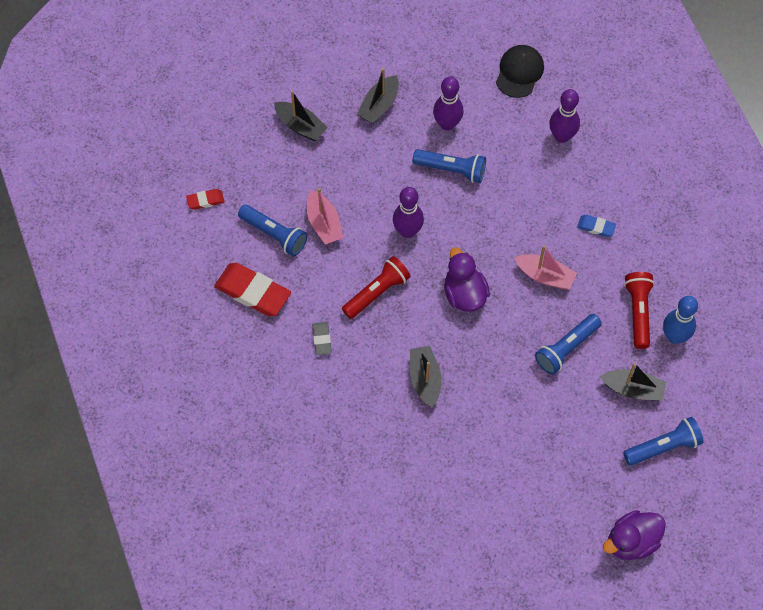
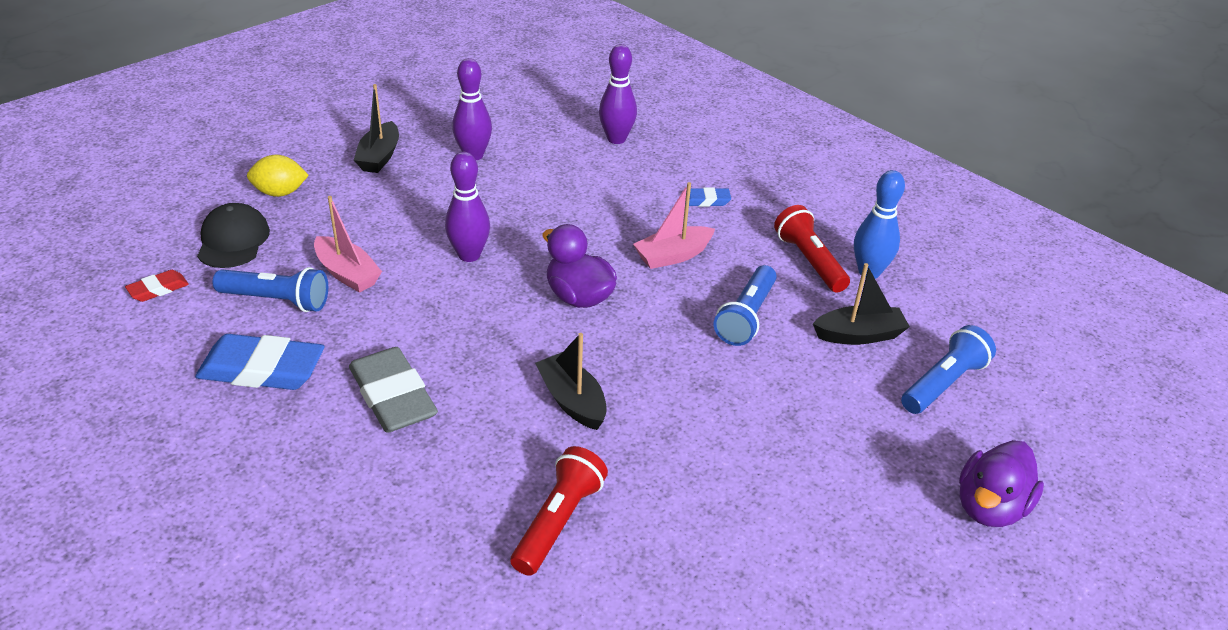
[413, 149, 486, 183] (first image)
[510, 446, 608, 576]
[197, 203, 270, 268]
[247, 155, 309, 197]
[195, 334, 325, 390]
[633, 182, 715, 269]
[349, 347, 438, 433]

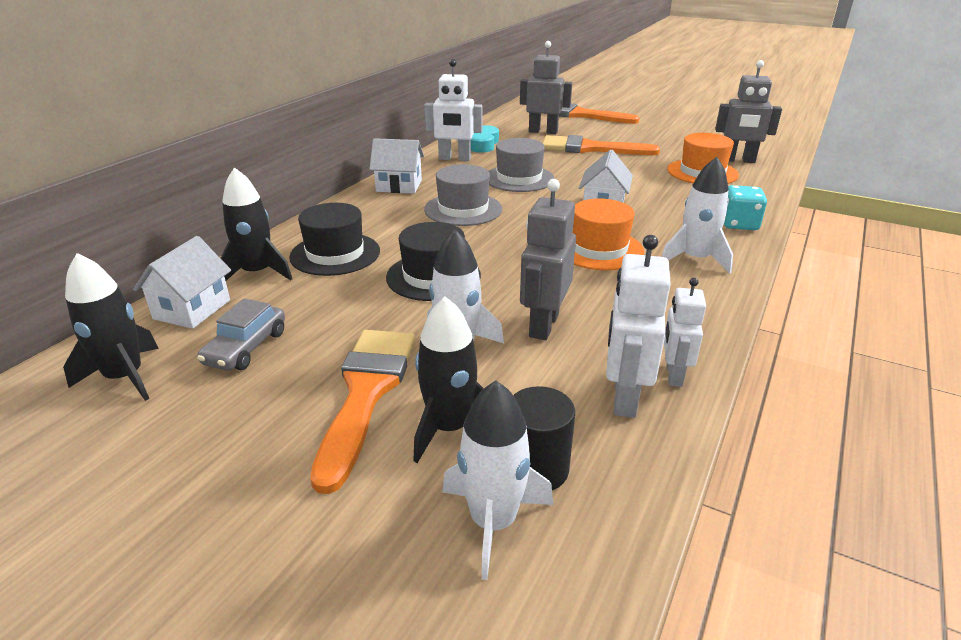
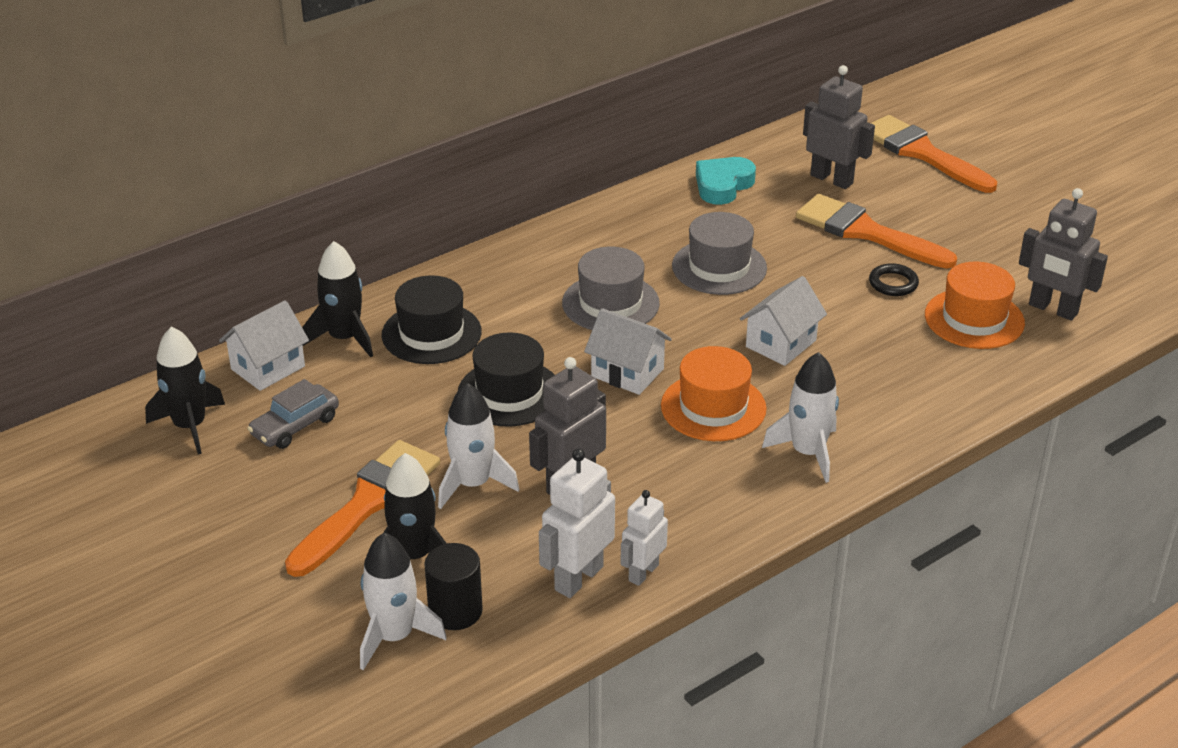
[424, 59, 483, 161] (first image)
[724, 185, 767, 230] (first image)
[869, 263, 919, 296]
[584, 308, 672, 395]

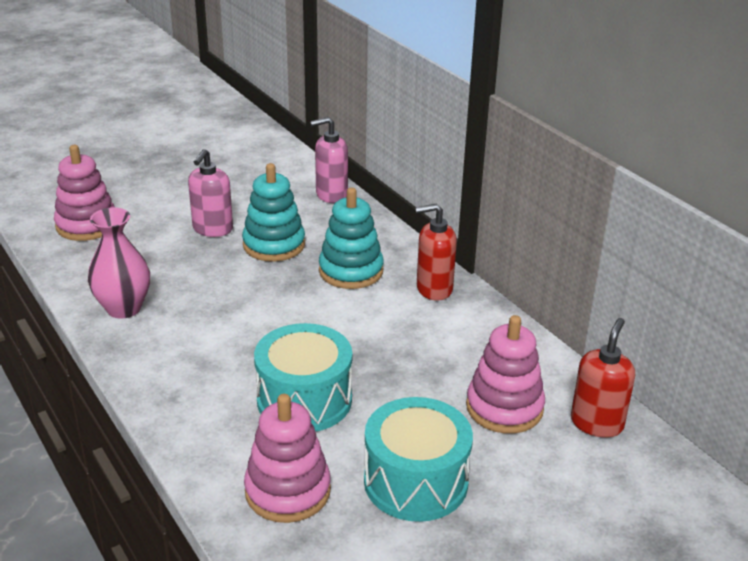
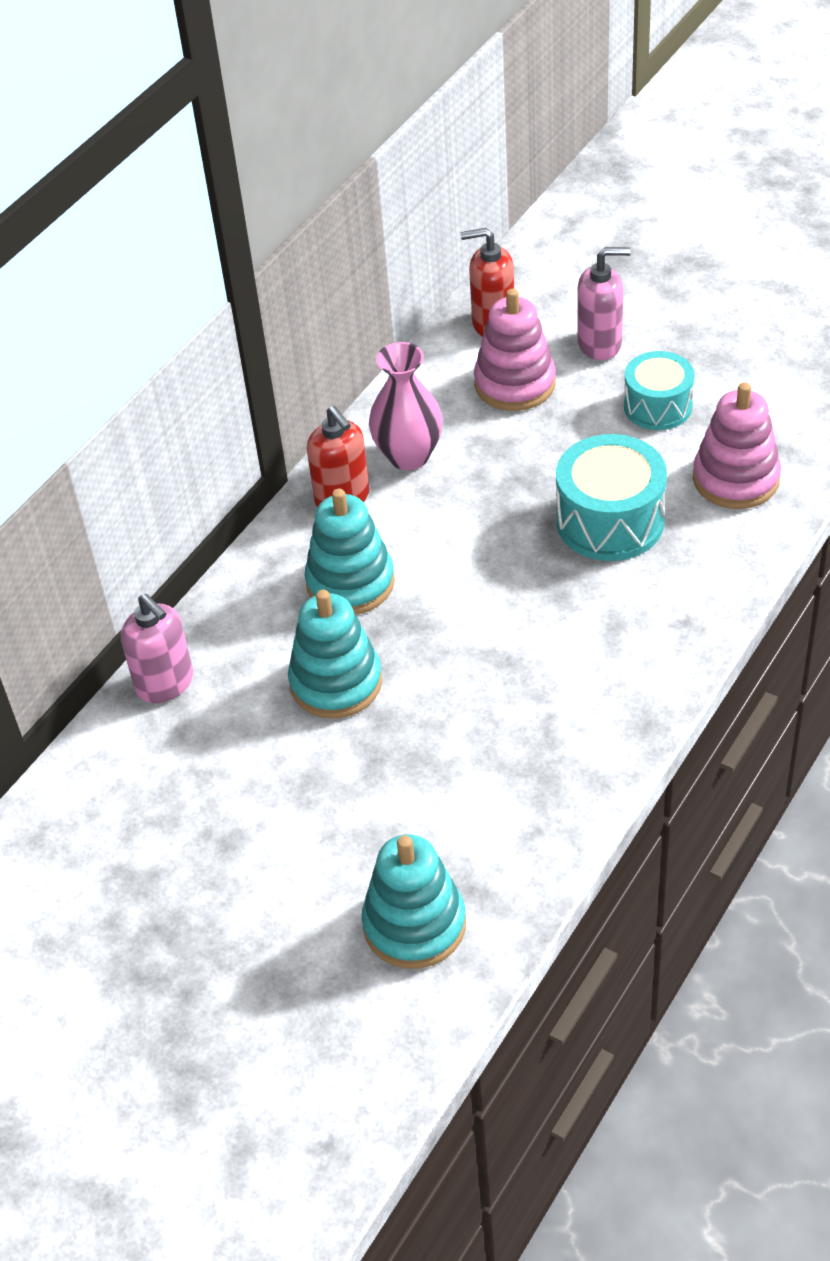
[369, 342, 443, 470]
[577, 247, 631, 360]
[362, 834, 466, 969]
[624, 351, 695, 430]

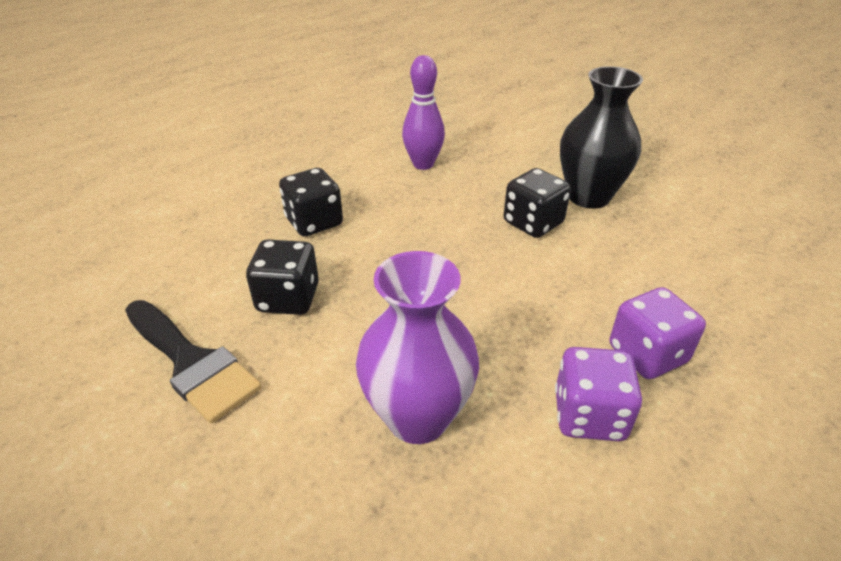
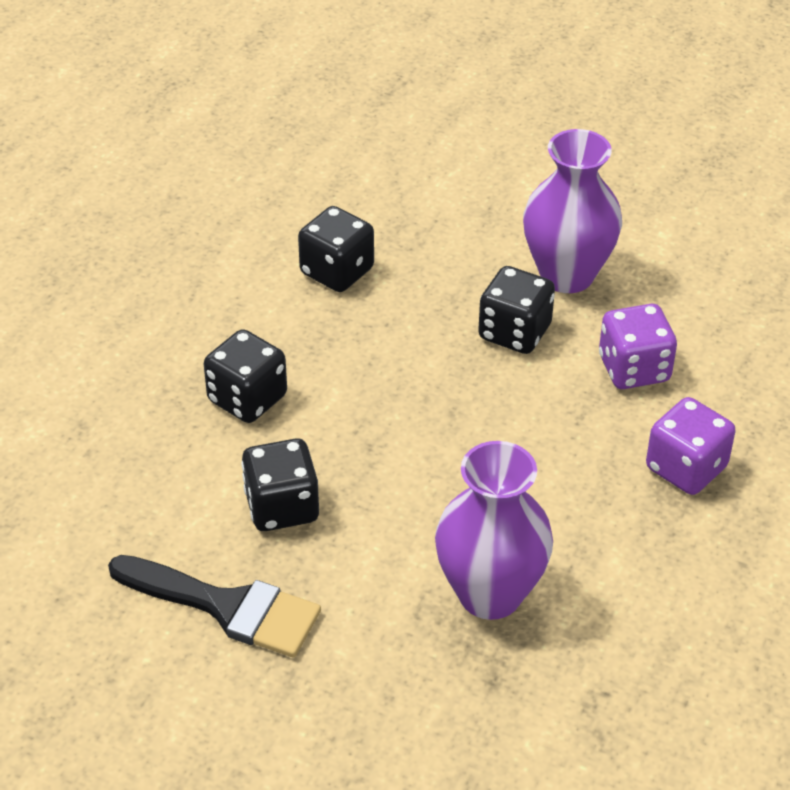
[599, 304, 677, 389]
[298, 206, 374, 292]
[523, 129, 622, 293]

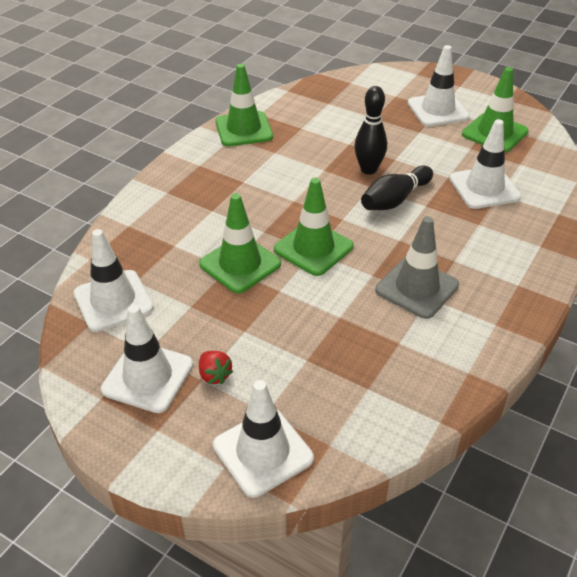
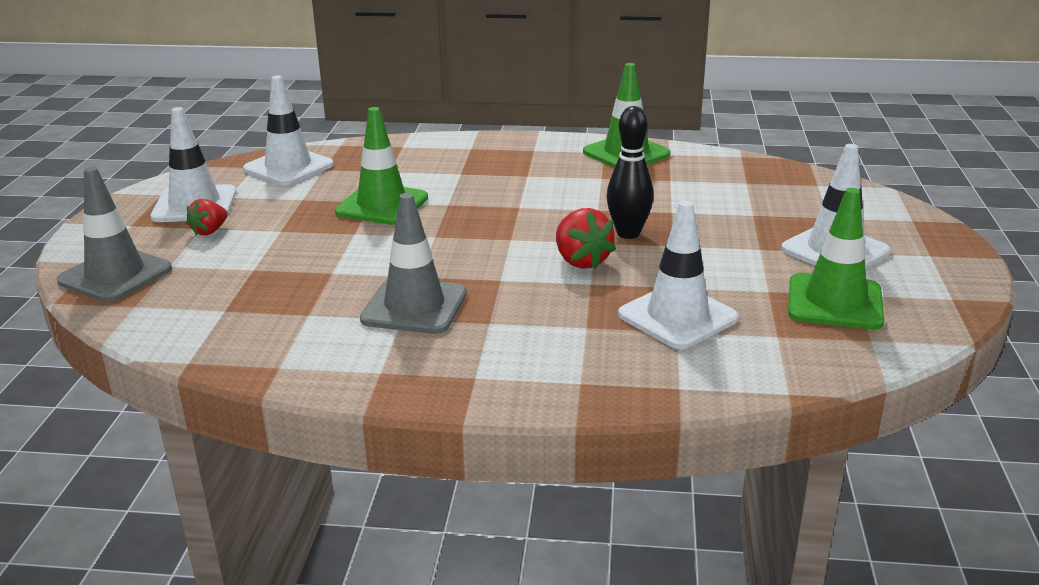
[274, 178, 354, 276] (first image)
[556, 208, 616, 269]
[57, 167, 172, 302]

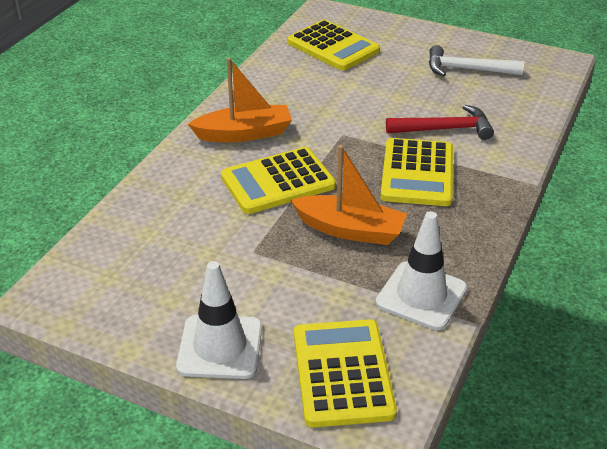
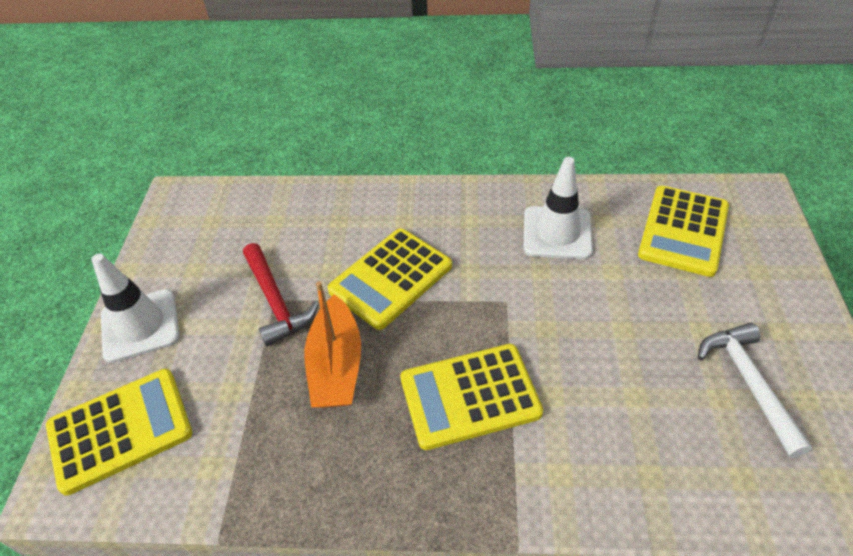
[188, 58, 292, 142] (first image)
[524, 157, 593, 259]
[243, 243, 319, 346]
[328, 228, 452, 330]

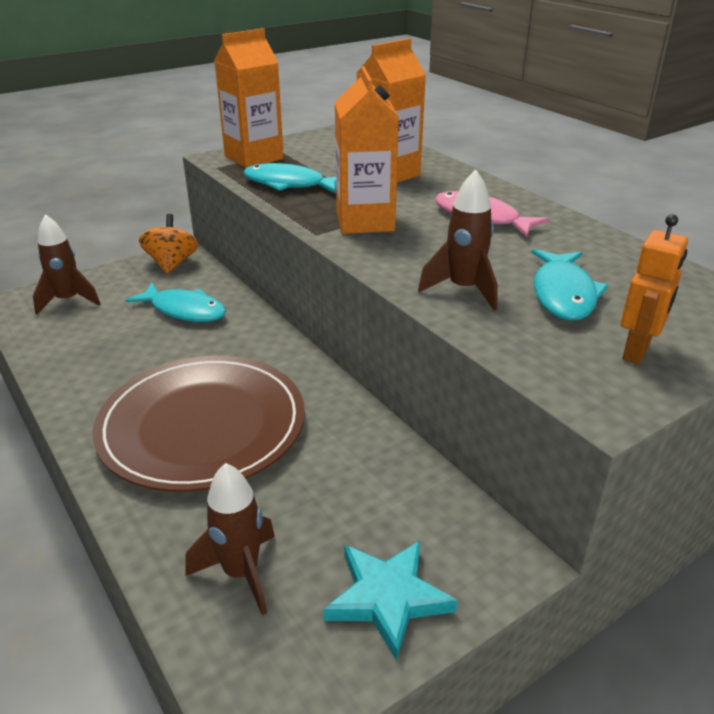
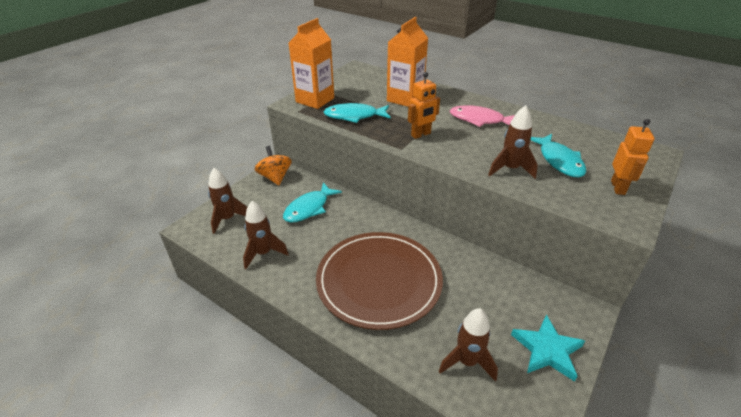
[243, 201, 289, 269]
[408, 72, 440, 139]
[283, 182, 342, 222]

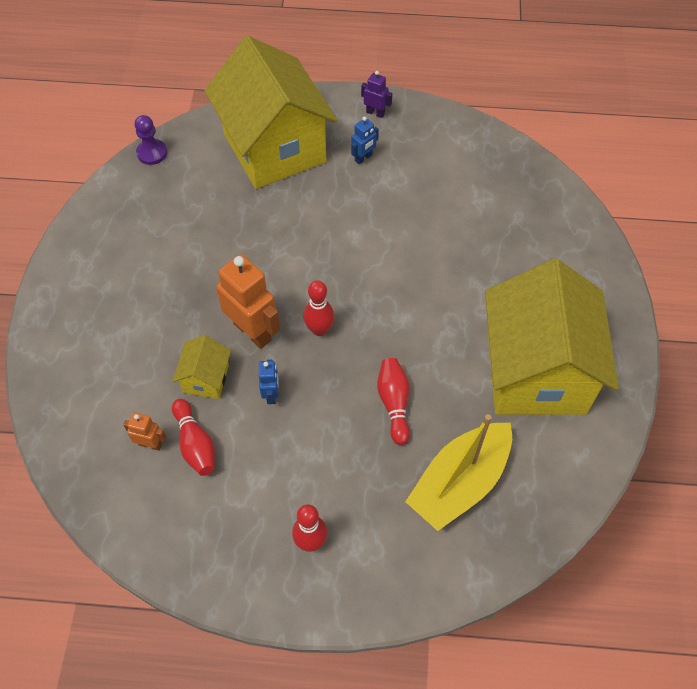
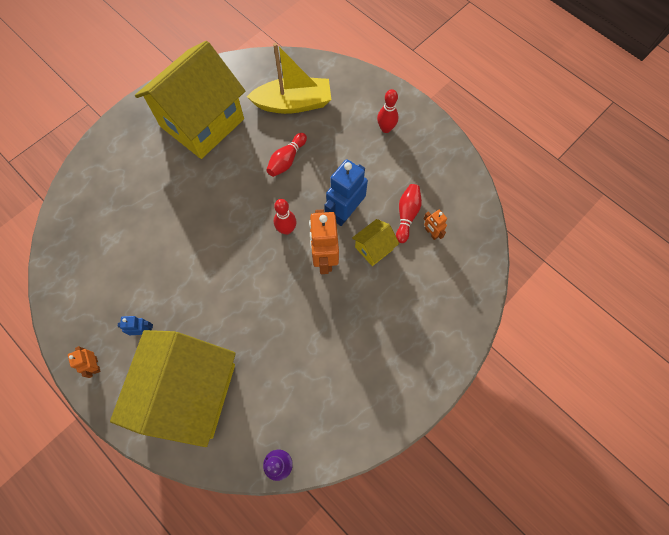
[68, 346, 101, 378]
[324, 159, 368, 226]

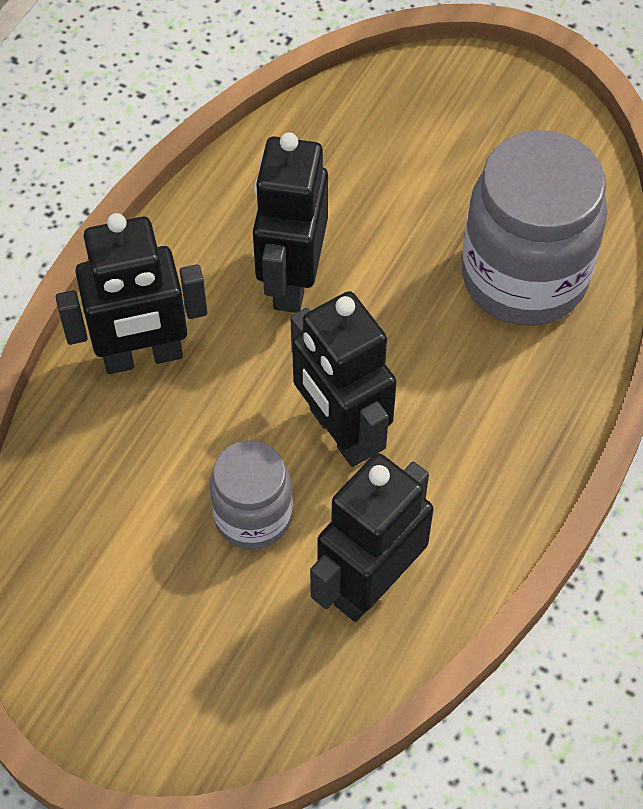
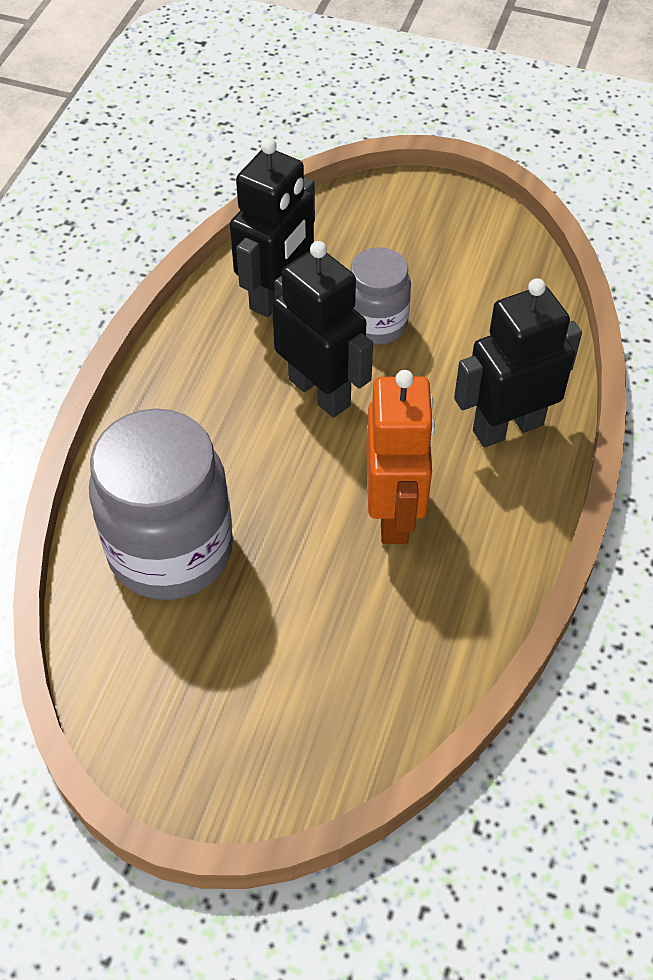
[366, 370, 435, 544]

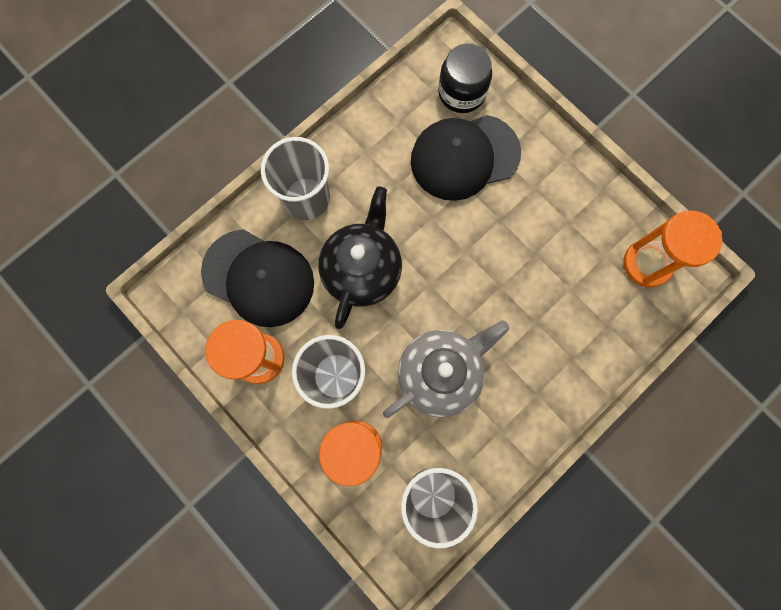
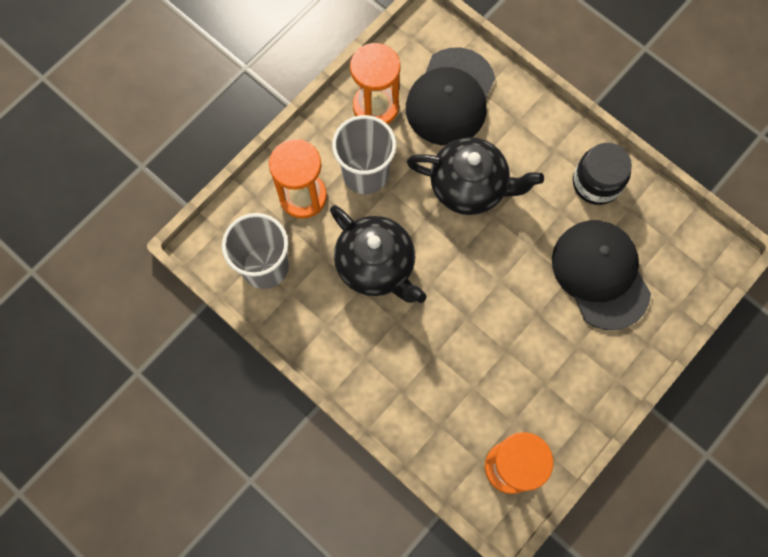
[261, 137, 330, 220] (first image)
[573, 143, 632, 205]
[330, 205, 427, 303]

